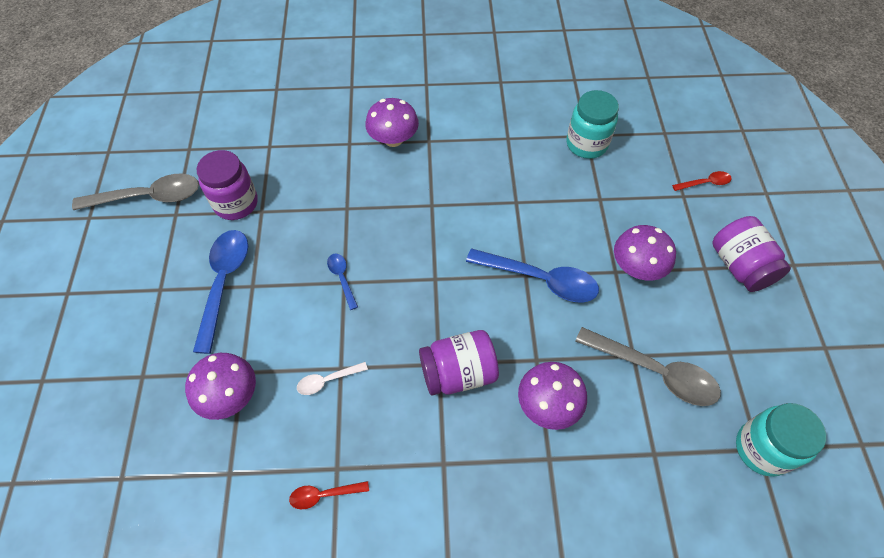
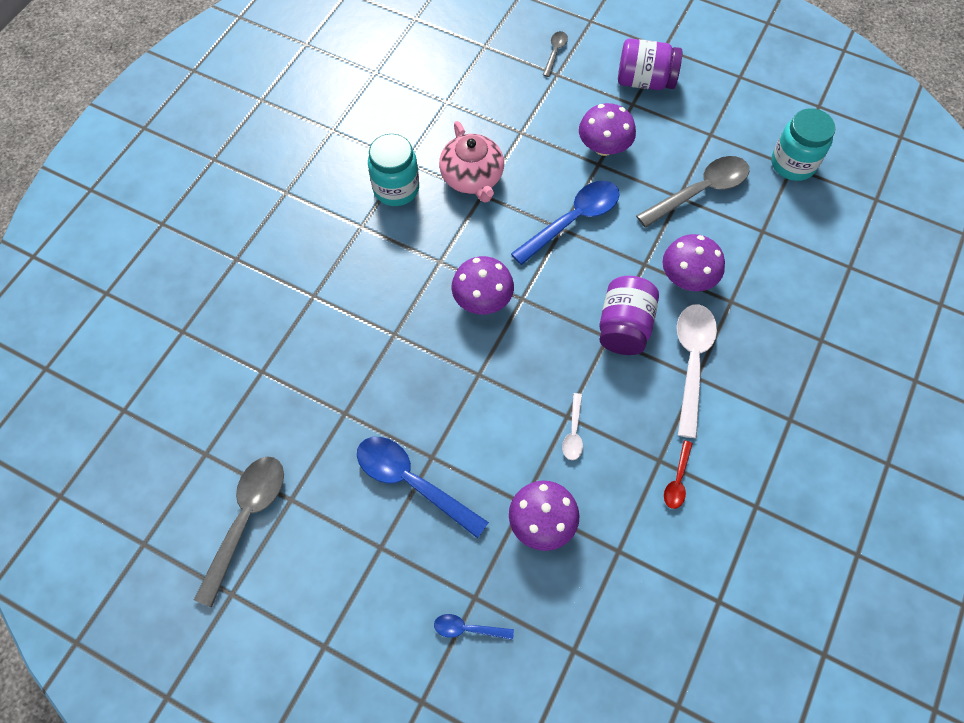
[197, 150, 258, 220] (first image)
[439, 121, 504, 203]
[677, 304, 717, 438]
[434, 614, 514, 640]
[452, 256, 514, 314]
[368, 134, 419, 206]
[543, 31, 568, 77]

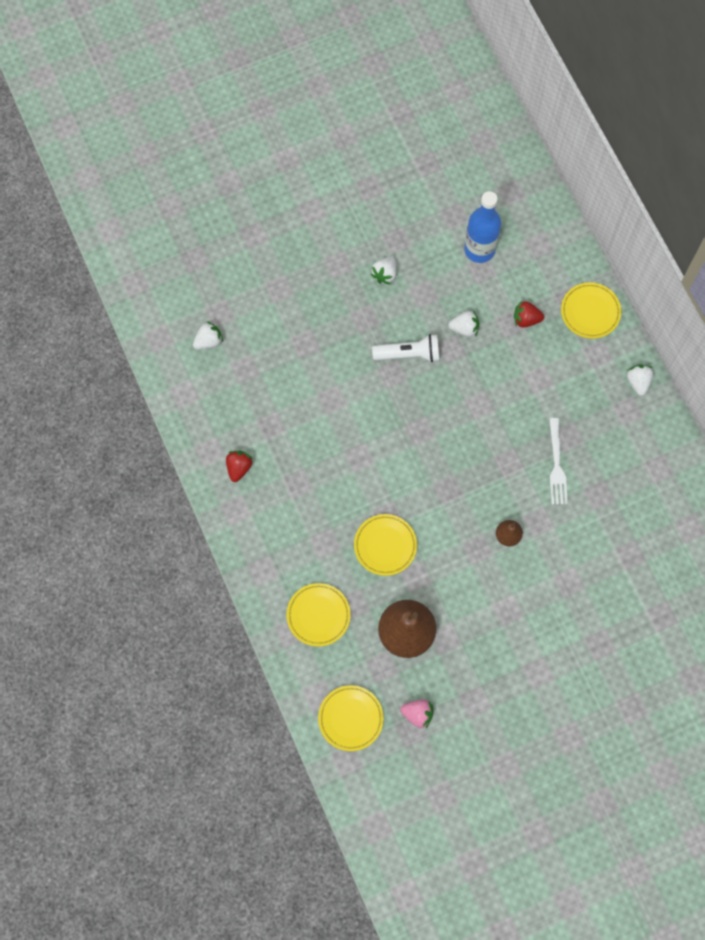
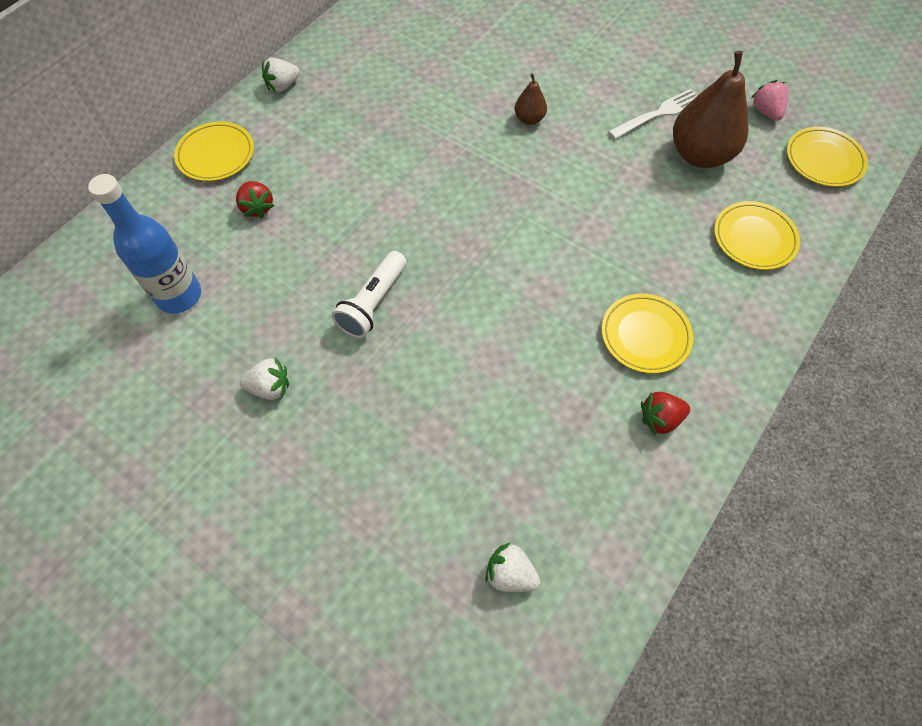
[448, 310, 479, 337] (first image)
[602, 294, 693, 374]
[608, 89, 698, 139]
[332, 251, 406, 338]

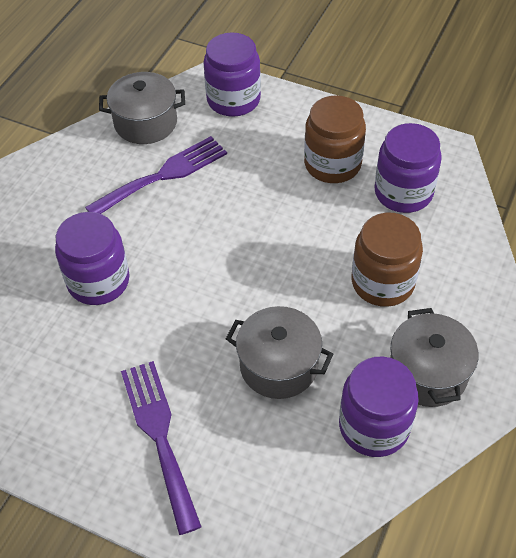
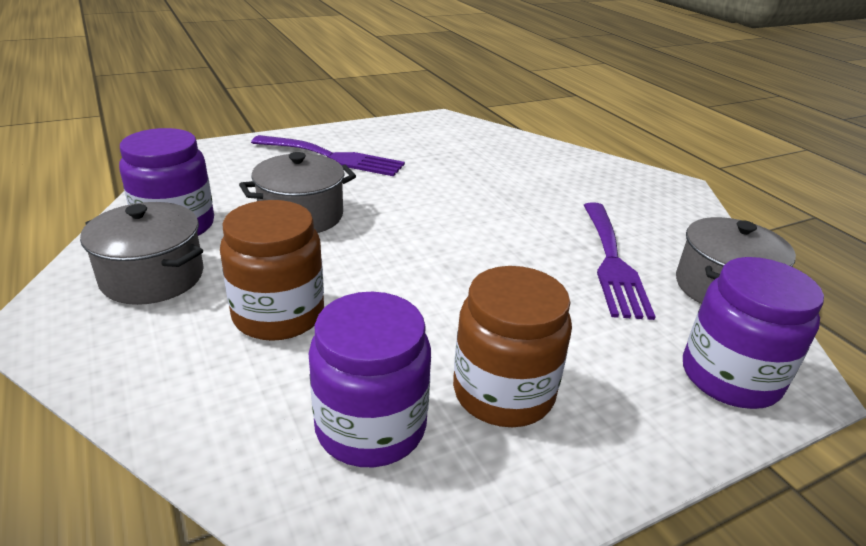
[55, 212, 129, 305] (first image)

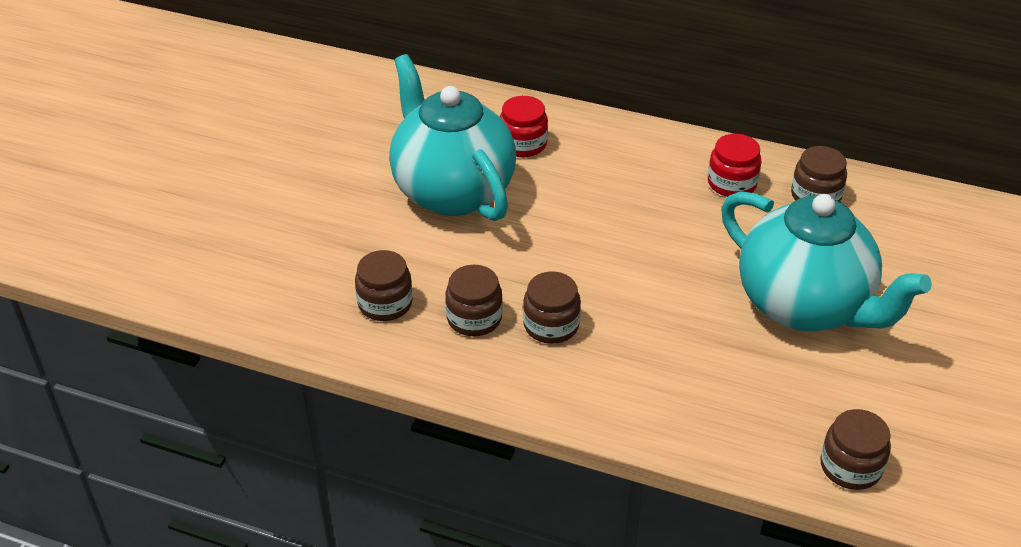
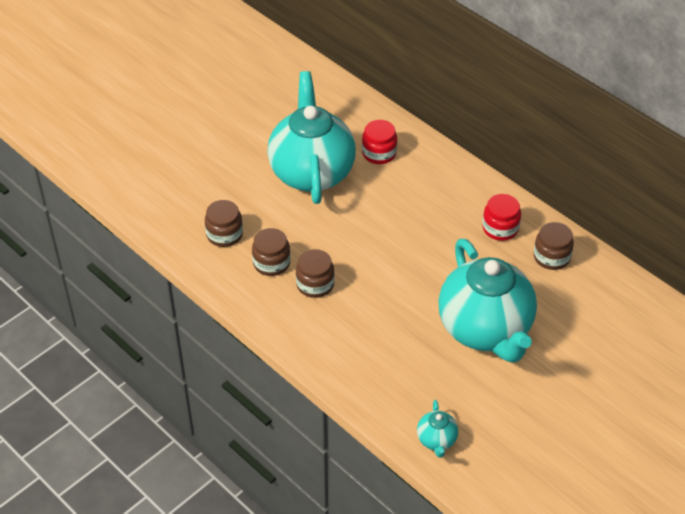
[417, 400, 458, 458]

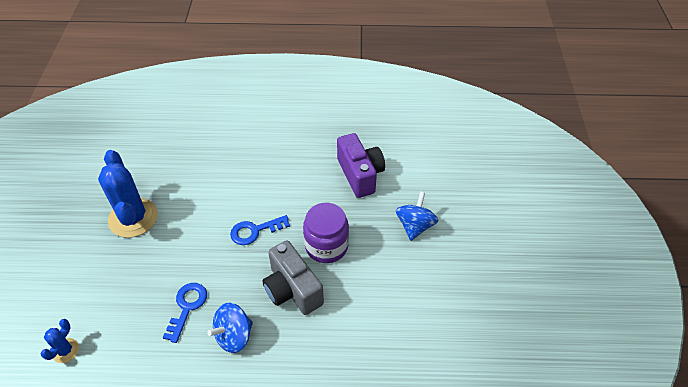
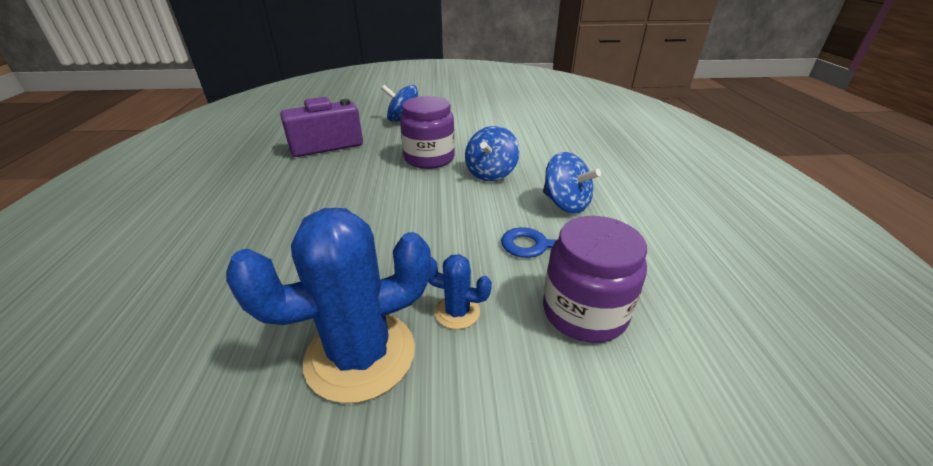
[230, 215, 290, 245] (first image)
[543, 216, 647, 343]
[428, 254, 492, 329]
[465, 126, 520, 181]

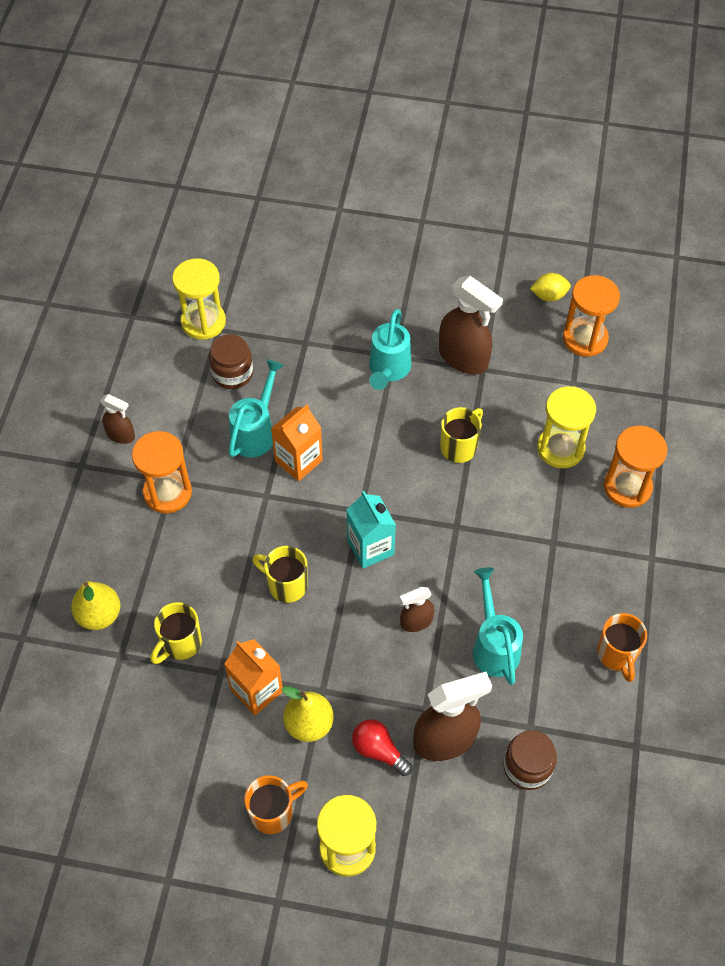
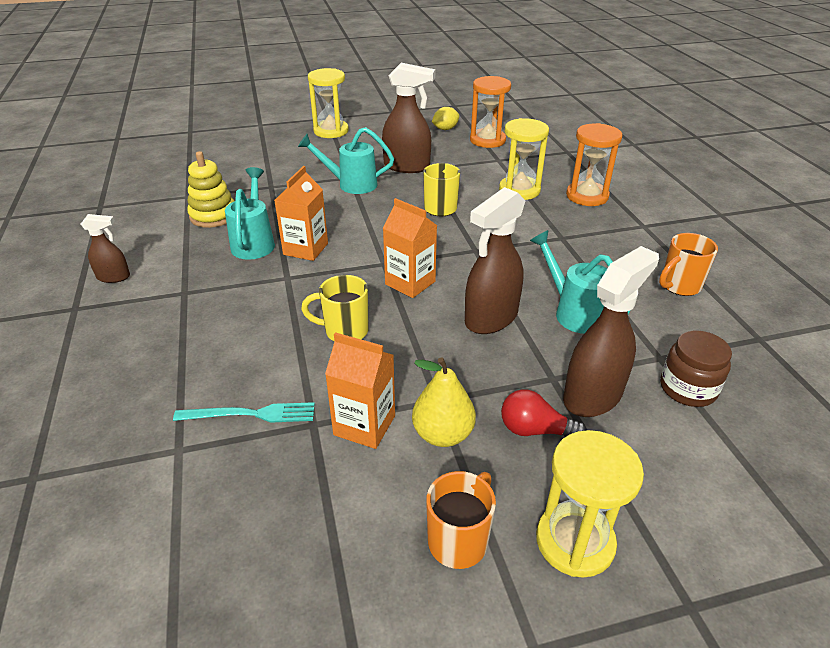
[71, 581, 120, 630] (first image)
[132, 431, 192, 513] (first image)
[308, 68, 349, 138]
[173, 402, 315, 423]
[187, 151, 234, 228]
[383, 198, 437, 298]
[298, 127, 394, 194]
[659, 233, 718, 296]
[465, 187, 525, 334]

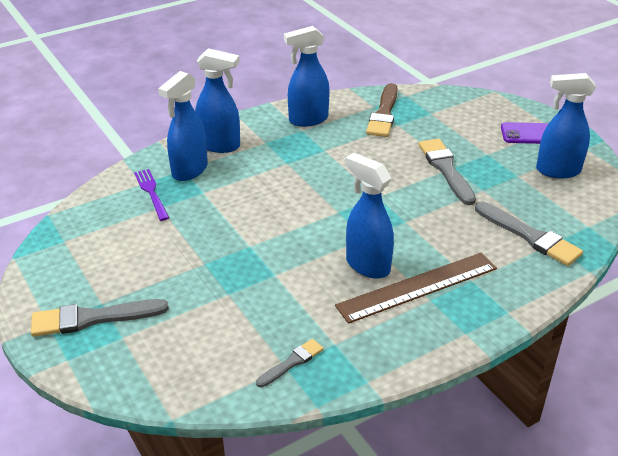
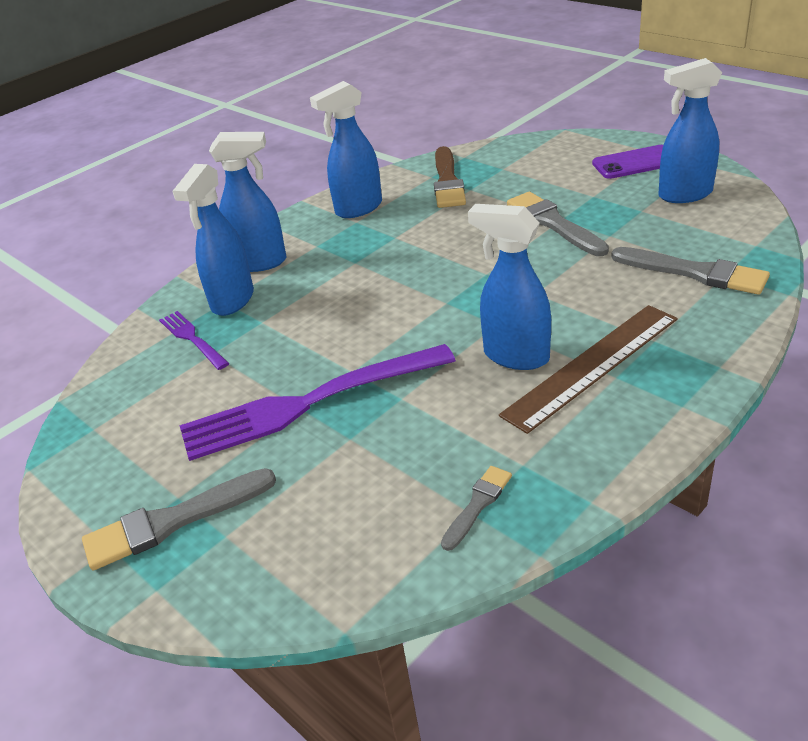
[179, 344, 456, 461]

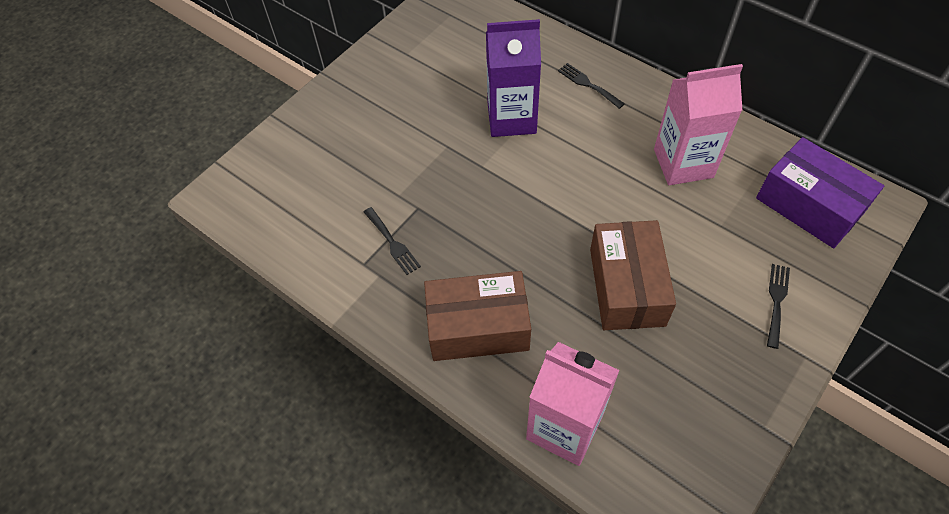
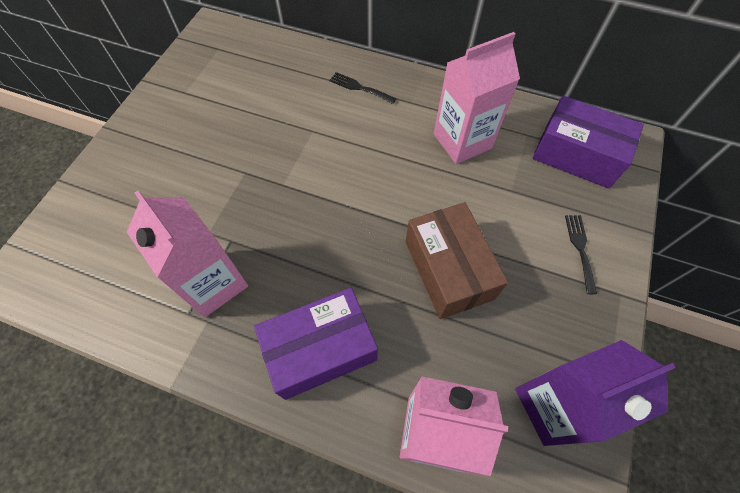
[515, 340, 676, 446]
[127, 191, 248, 317]
[254, 287, 378, 400]

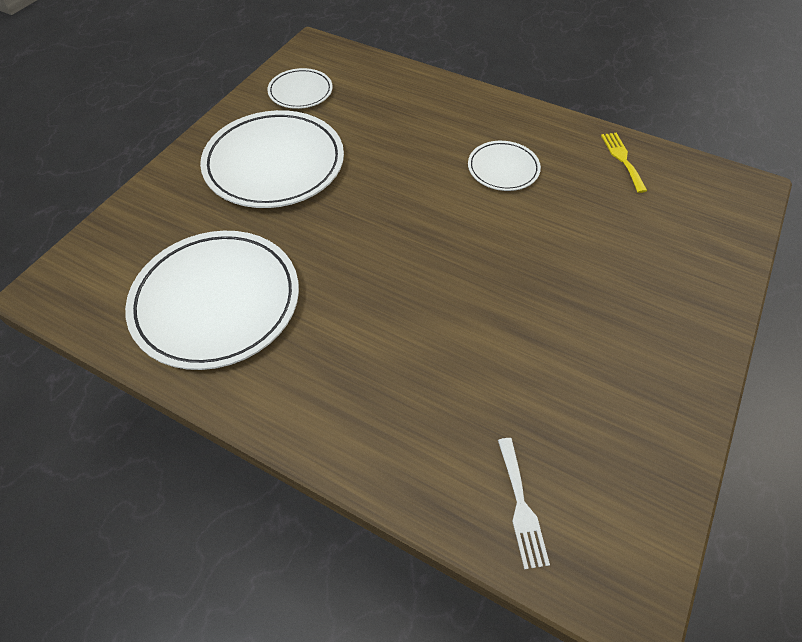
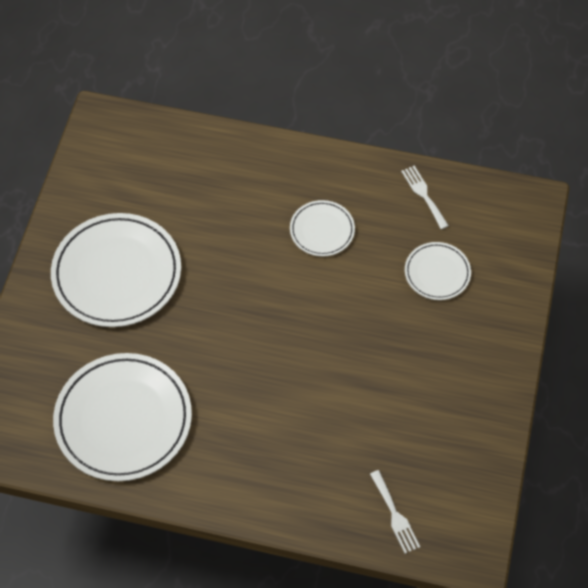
[405, 242, 471, 300]
[401, 166, 449, 229]

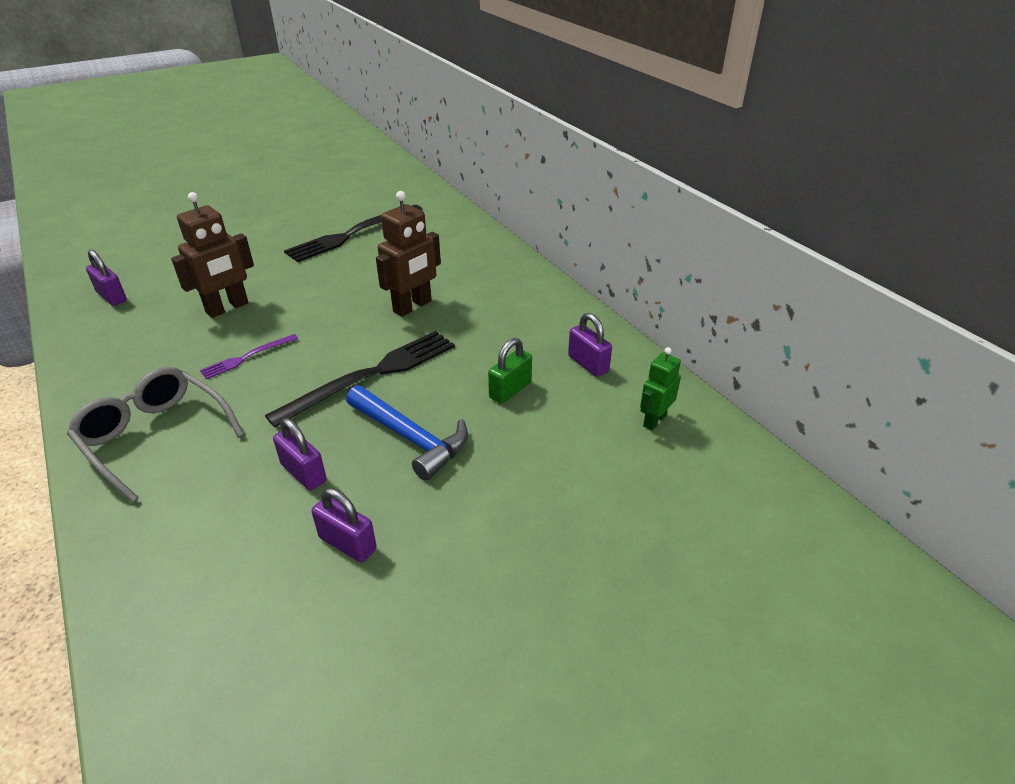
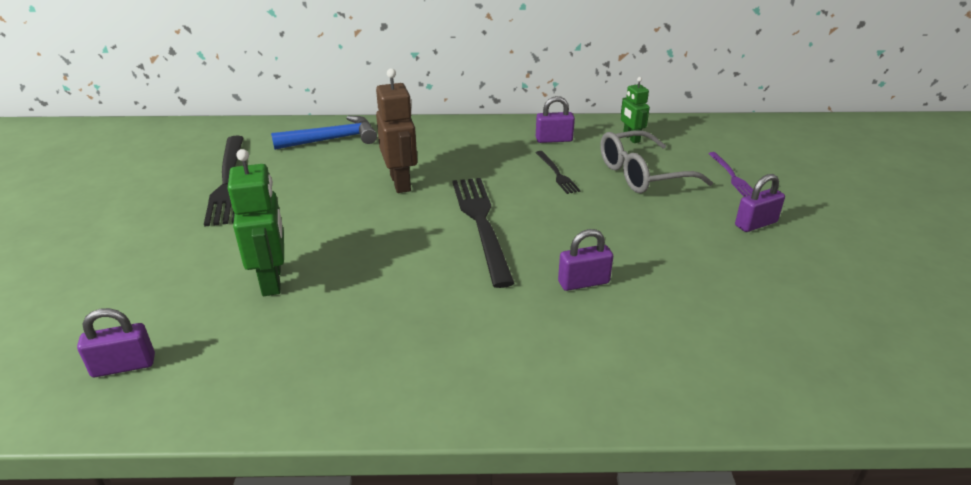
[600, 131, 713, 193]
[708, 152, 753, 197]
[735, 174, 785, 232]
[271, 116, 377, 150]
[536, 151, 580, 194]
[228, 149, 284, 296]

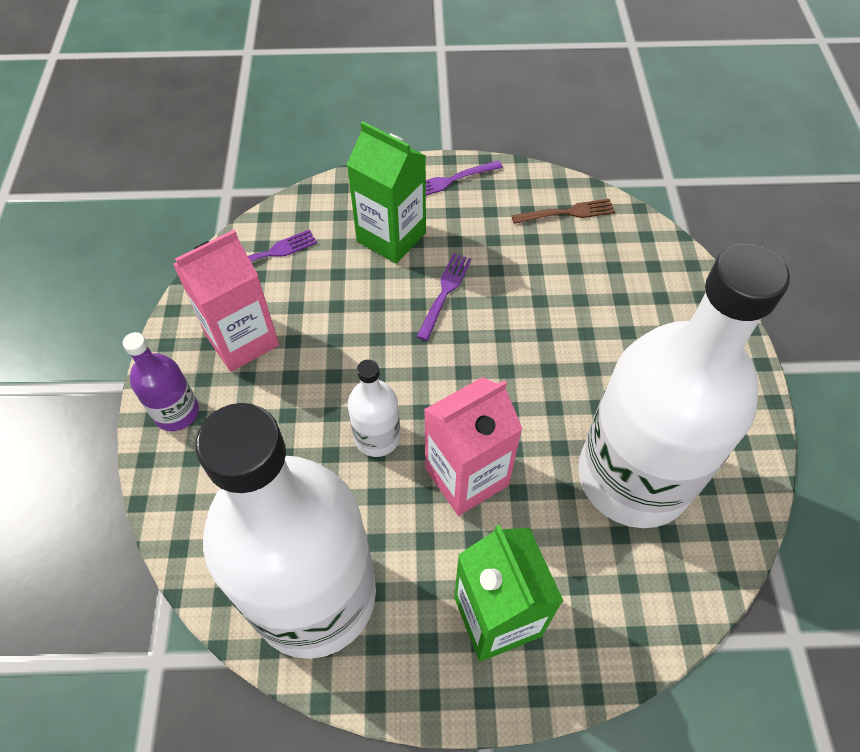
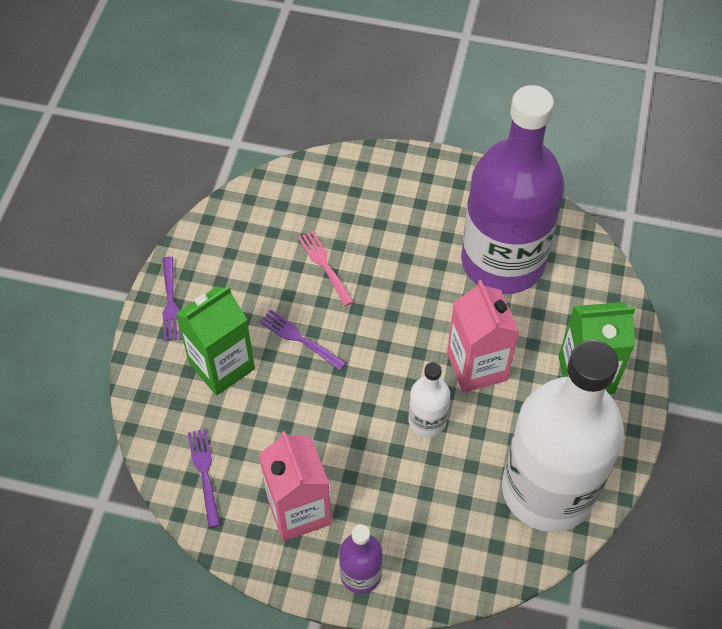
[511, 199, 615, 224] (first image)
[298, 231, 354, 306]
[461, 85, 564, 294]

